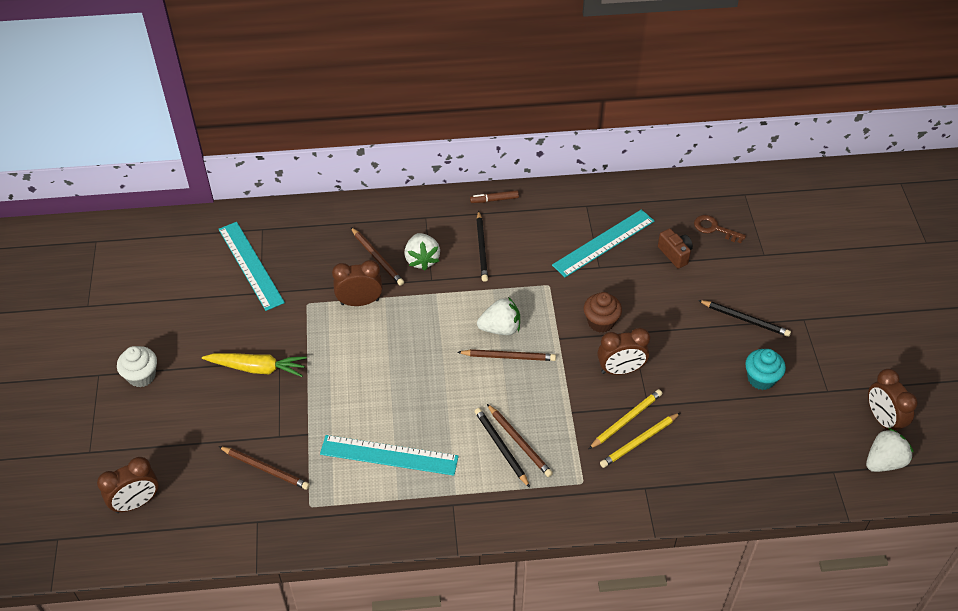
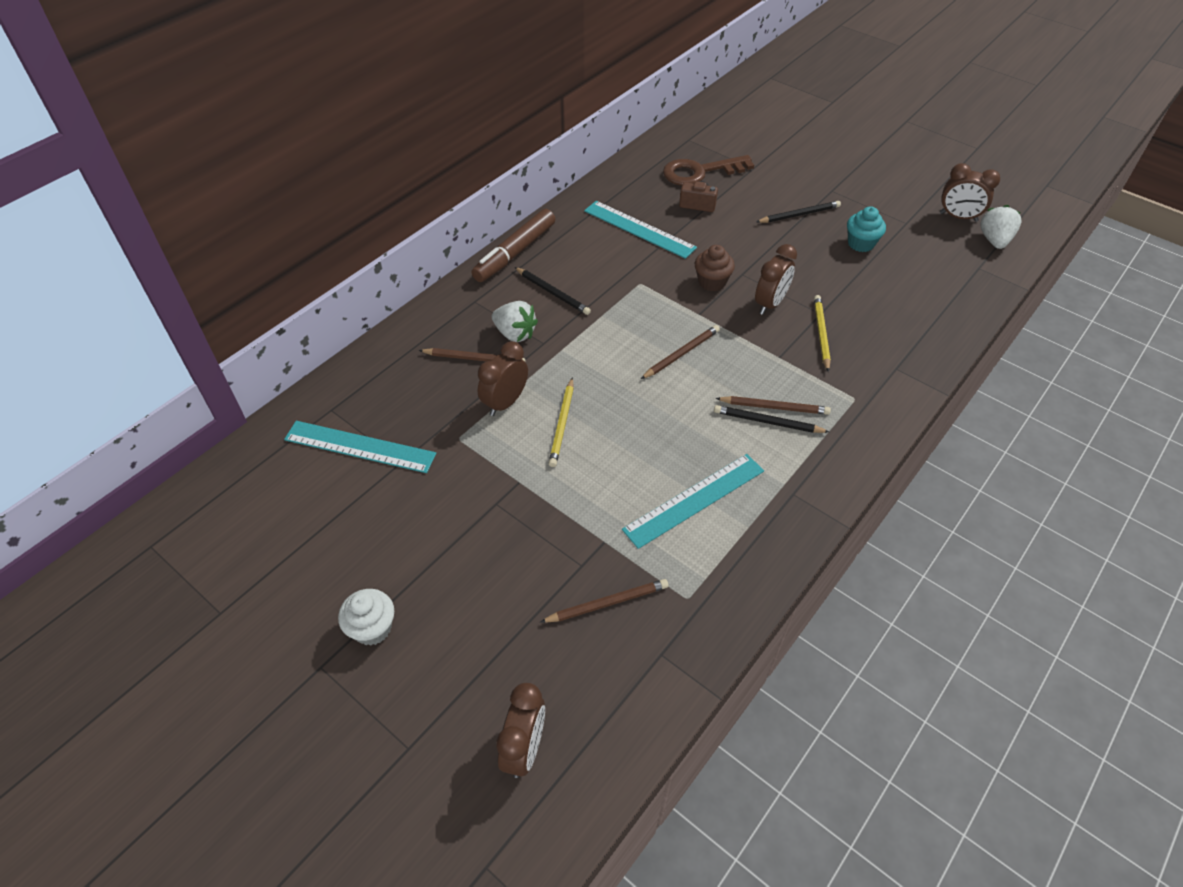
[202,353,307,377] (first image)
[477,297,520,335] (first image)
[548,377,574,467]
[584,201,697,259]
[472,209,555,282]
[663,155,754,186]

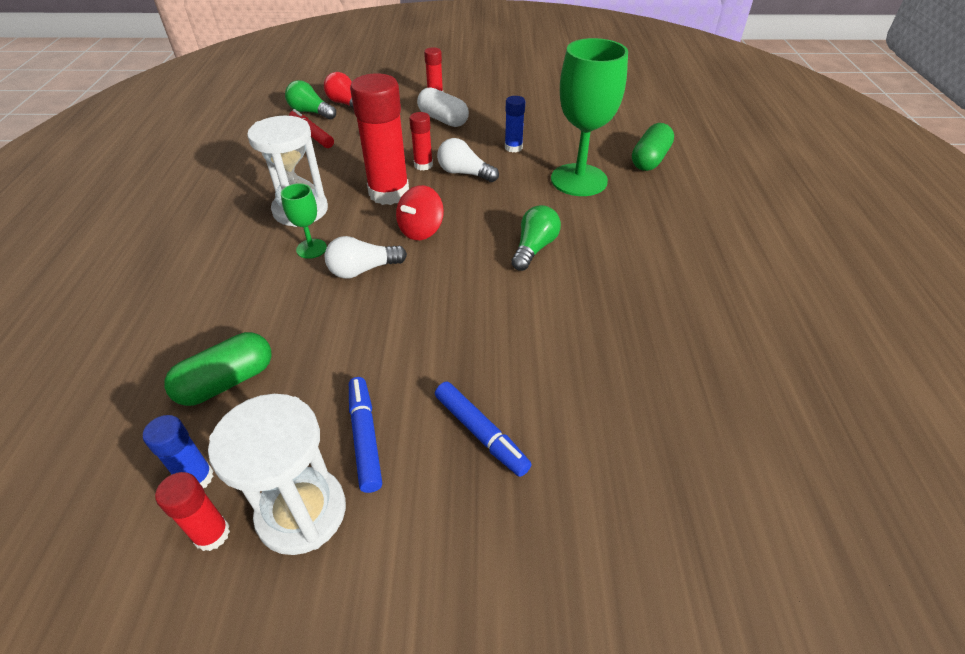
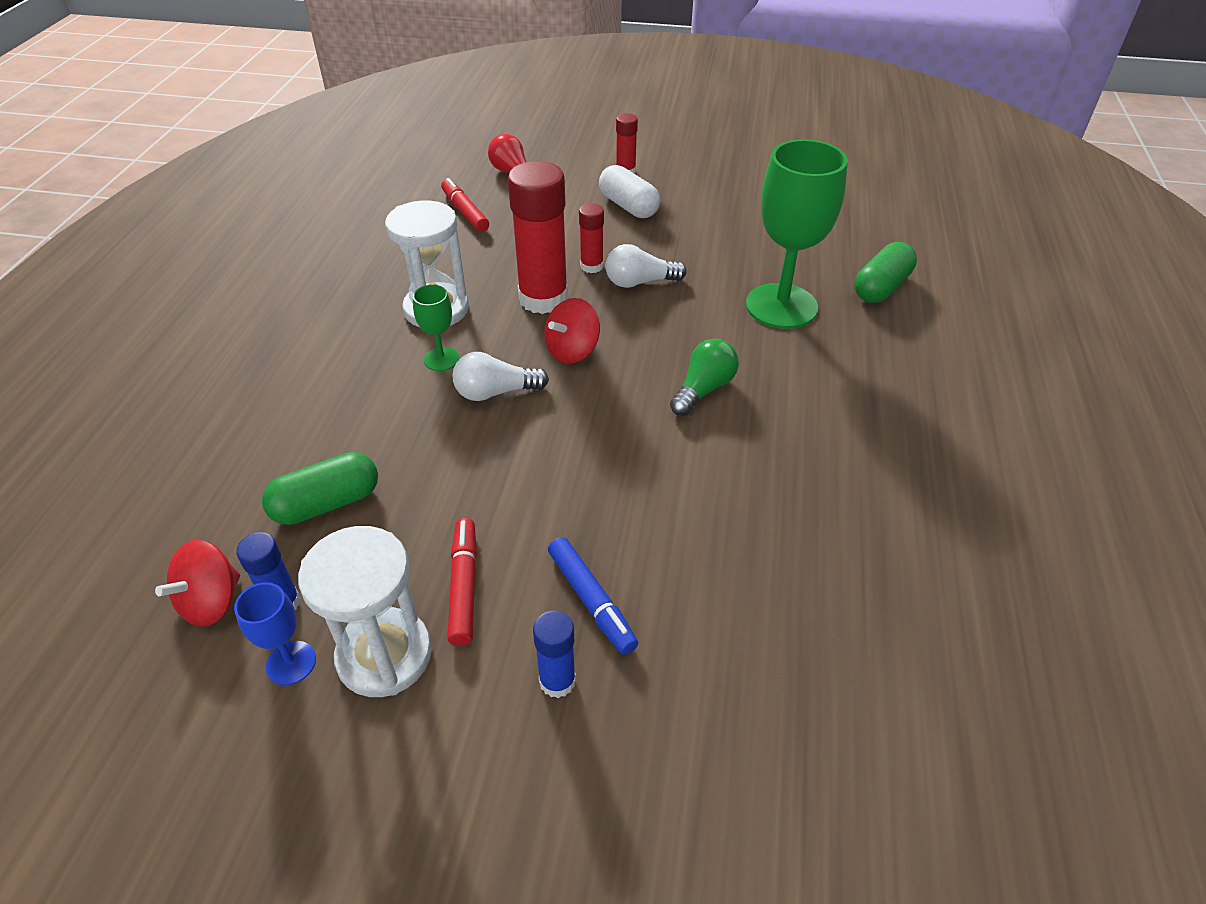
[285,80,336,120] (first image)
[155,540,240,627]
[533,611,576,698]
[234,582,316,685]
[447,518,477,646]
[606,244,687,288]

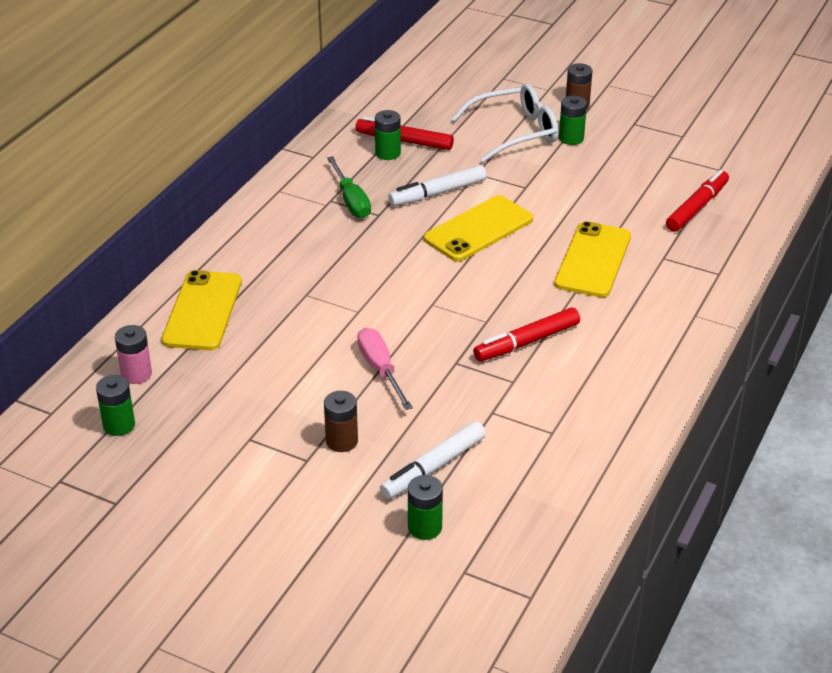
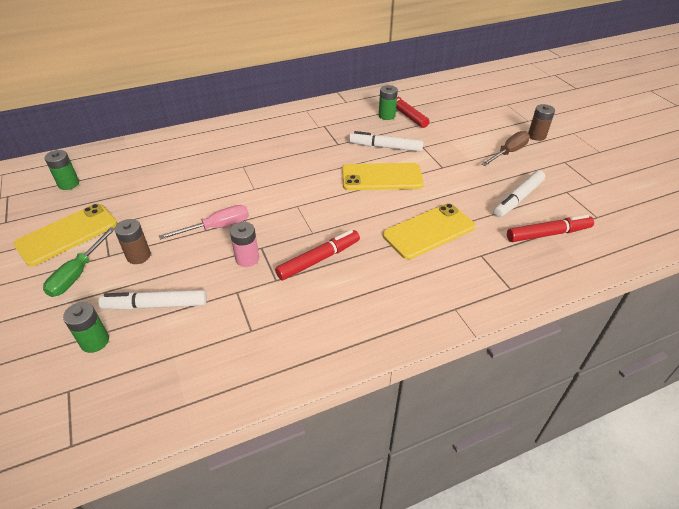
[451,83,558,163] (first image)
[493,170,545,217]
[230,222,259,267]
[13,204,117,266]
[43,227,115,297]
[481,131,530,166]
[159,205,249,240]
[275,230,360,280]

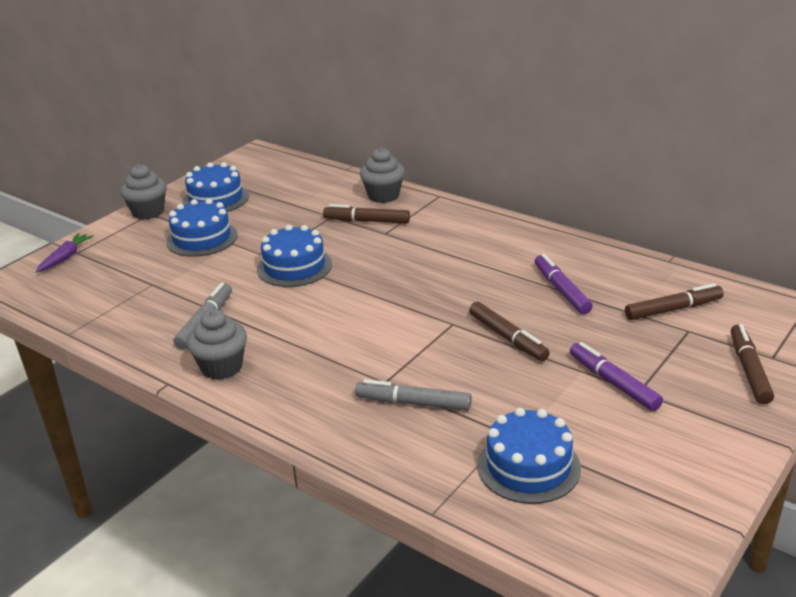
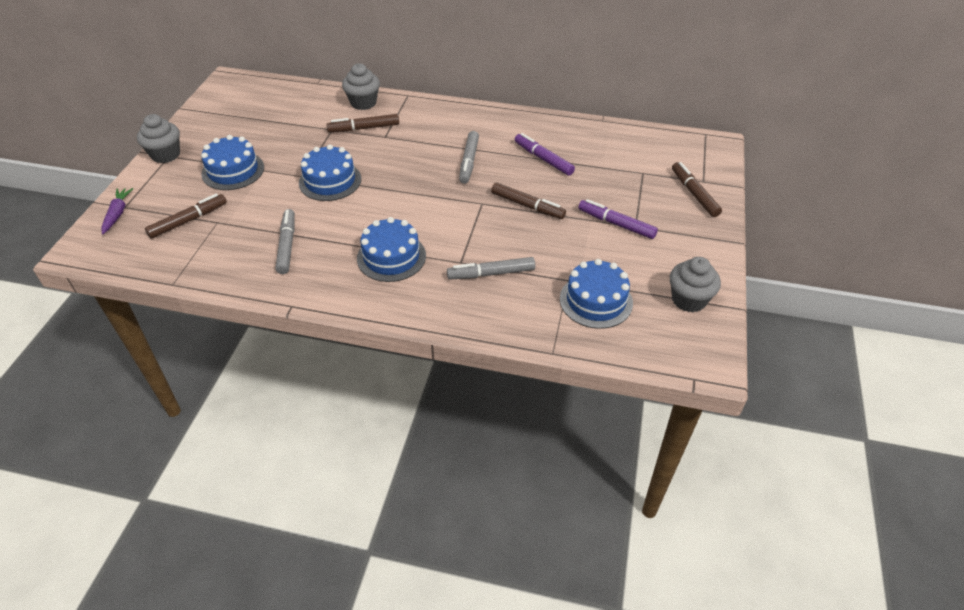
[459,131,479,184]
[357,217,426,282]
[670,257,721,312]
[145,194,227,239]

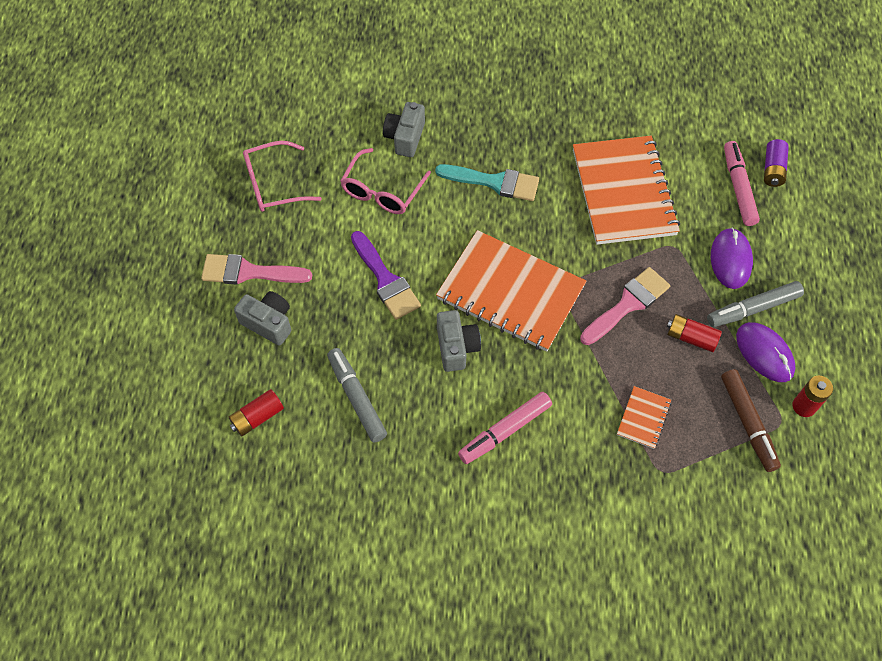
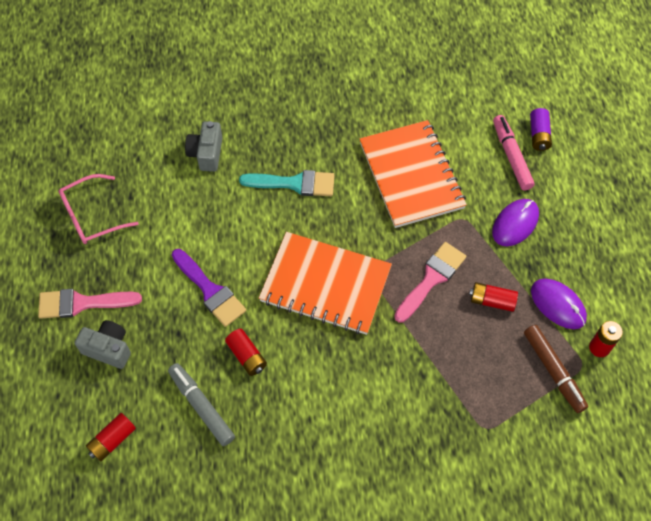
[340,148,431,214] (first image)
[437,310,481,372] (first image)
[458,392,552,464] (first image)
[617,386,671,449] (first image)
[707,281,804,327] (first image)
[225,329,267,376]
[492,199,539,246]

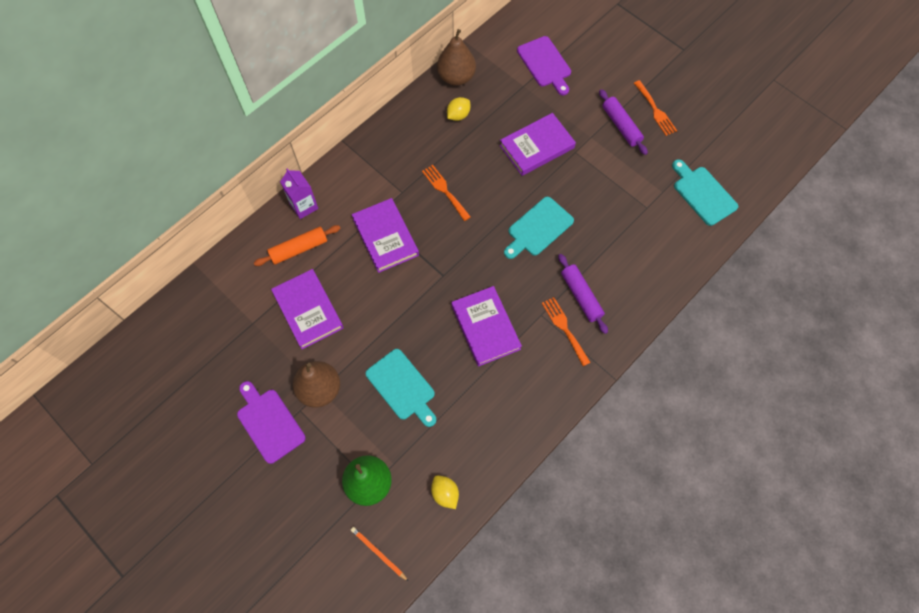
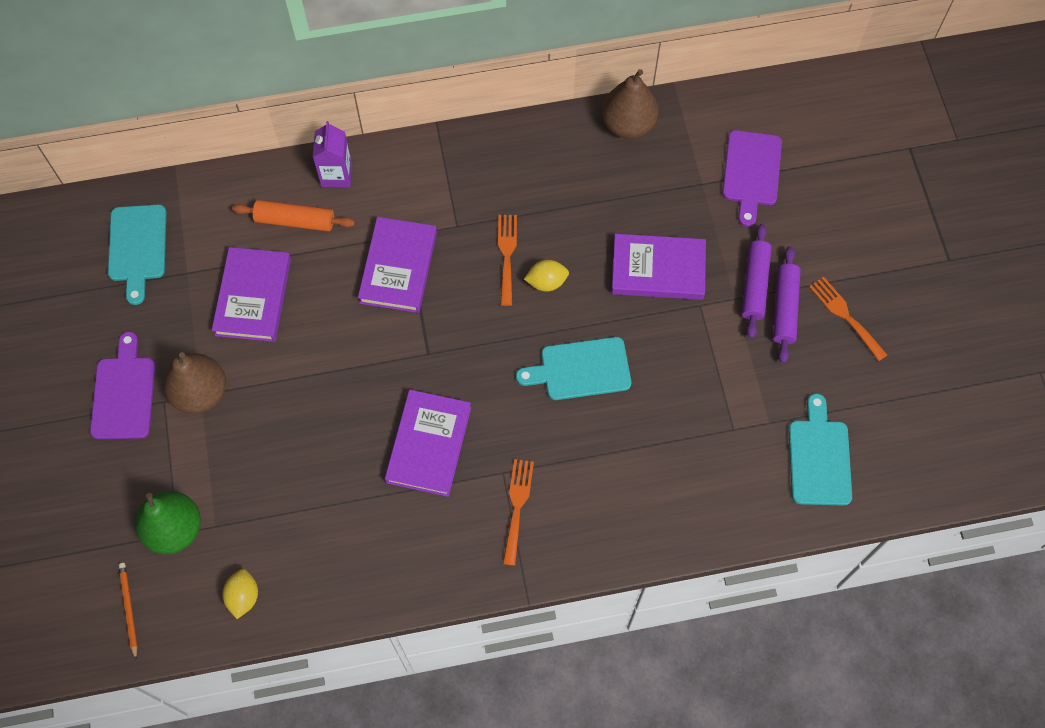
[108,204,166,305]
[524,259,569,292]
[742,224,772,339]
[809,277,888,361]

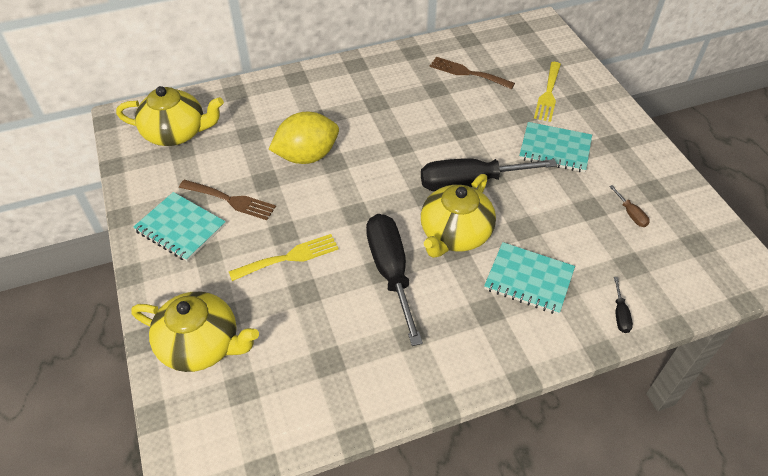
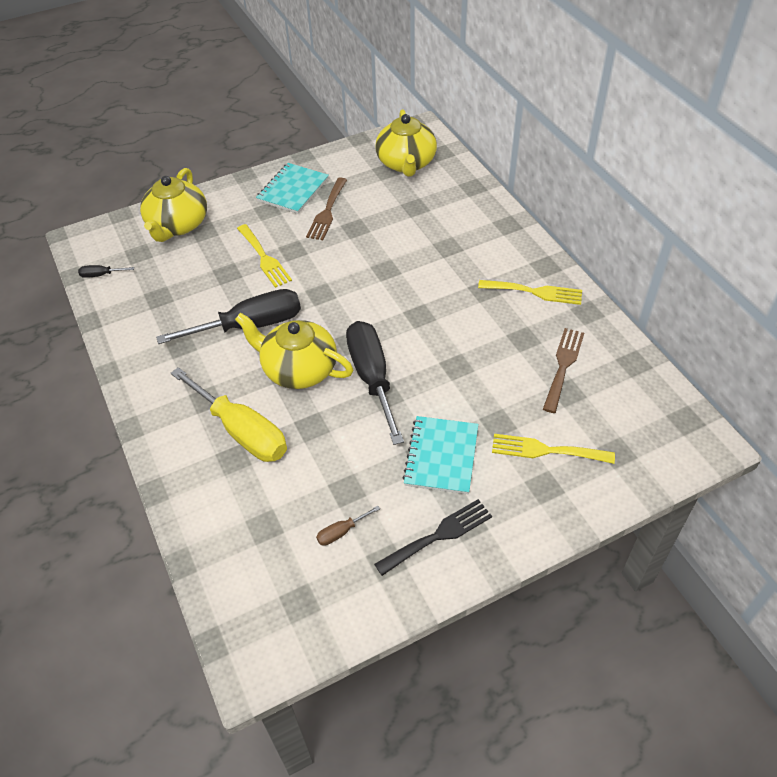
[268,111,339,164] (first image)
[374,499,492,576]
[478,280,582,305]
[78,265,134,278]
[171,367,287,462]

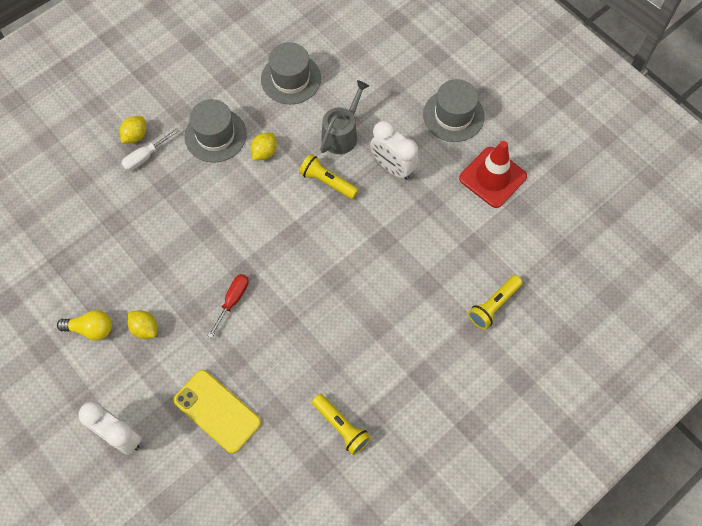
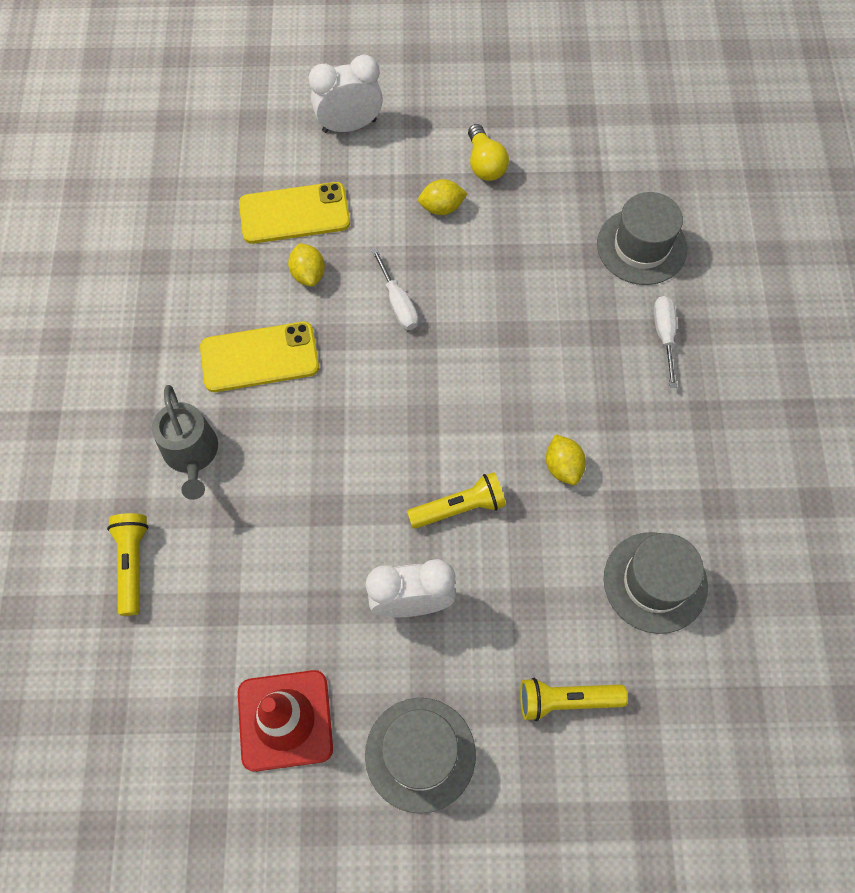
[200,322,319,392]
[288,243,325,287]
[597,192,687,285]
[520,678,628,721]
[152,385,218,500]
[371,248,418,330]
[468,124,509,181]

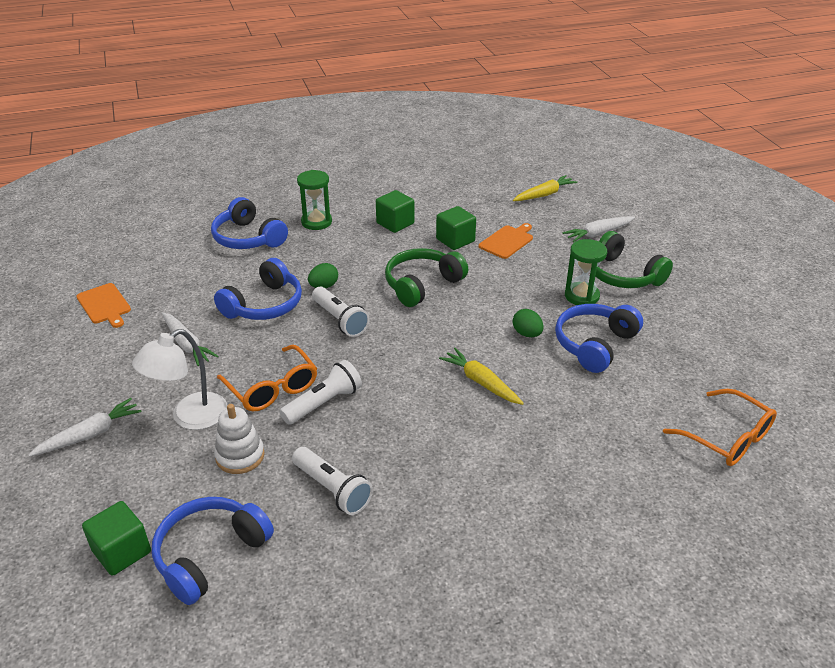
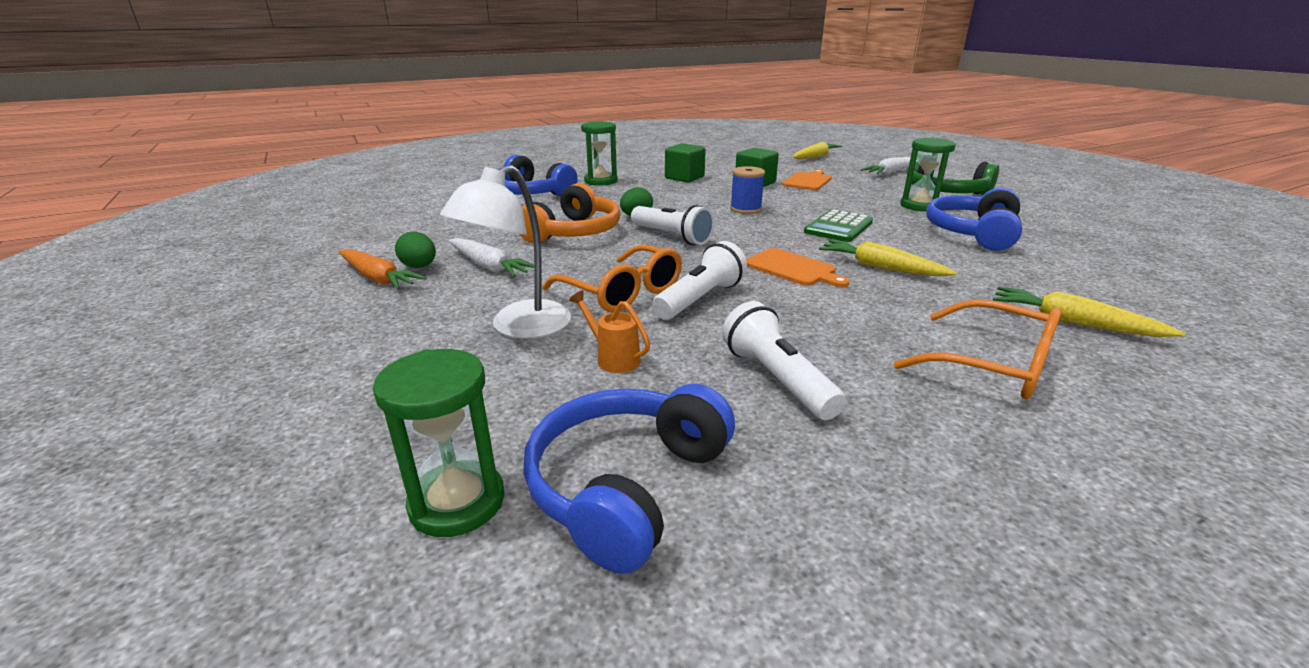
[28,398,142,457] (first image)
[338,249,426,289]
[804,210,873,242]
[993,287,1185,337]
[746,248,850,287]
[395,231,436,268]
[894,299,1061,399]
[373,349,504,537]
[569,290,650,373]
[730,166,765,214]
[520,183,620,244]
[722,301,846,420]

